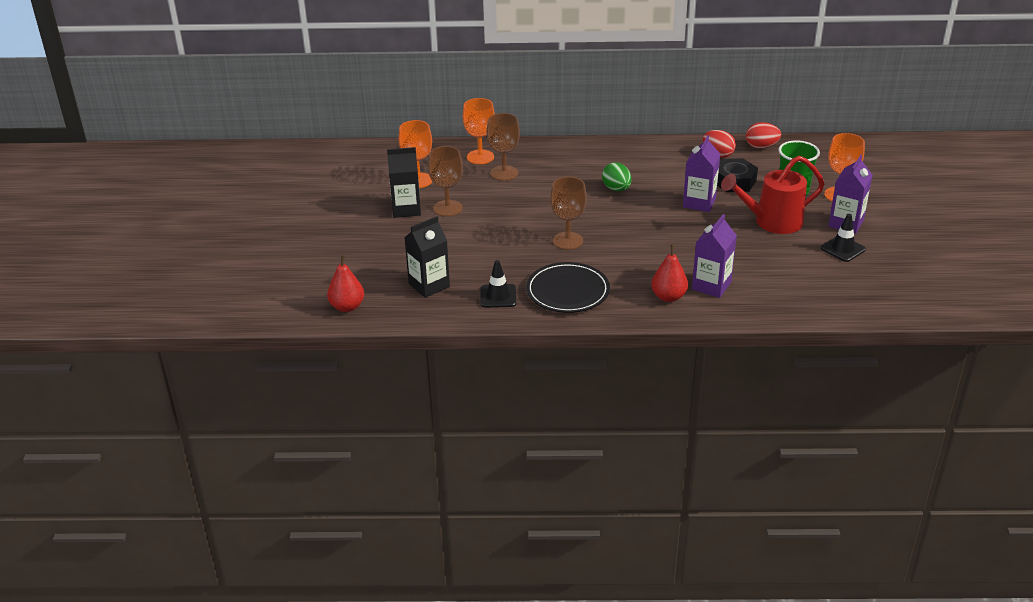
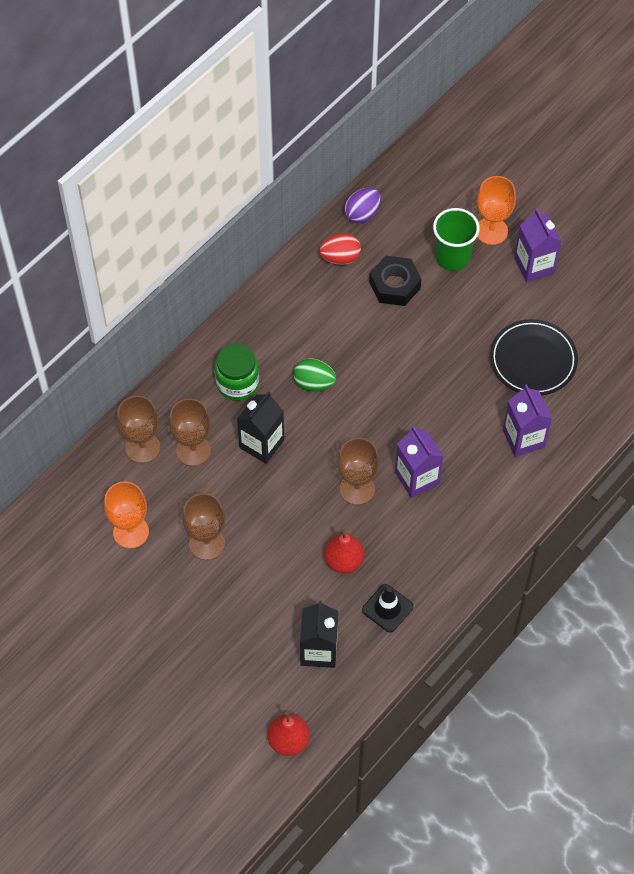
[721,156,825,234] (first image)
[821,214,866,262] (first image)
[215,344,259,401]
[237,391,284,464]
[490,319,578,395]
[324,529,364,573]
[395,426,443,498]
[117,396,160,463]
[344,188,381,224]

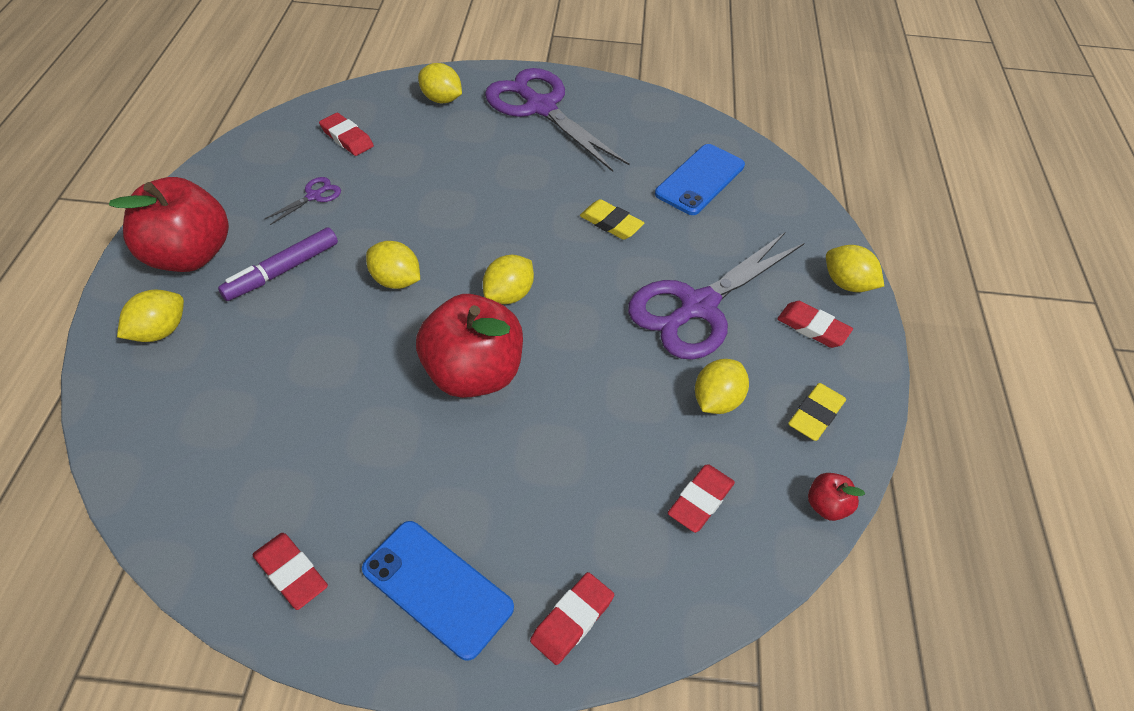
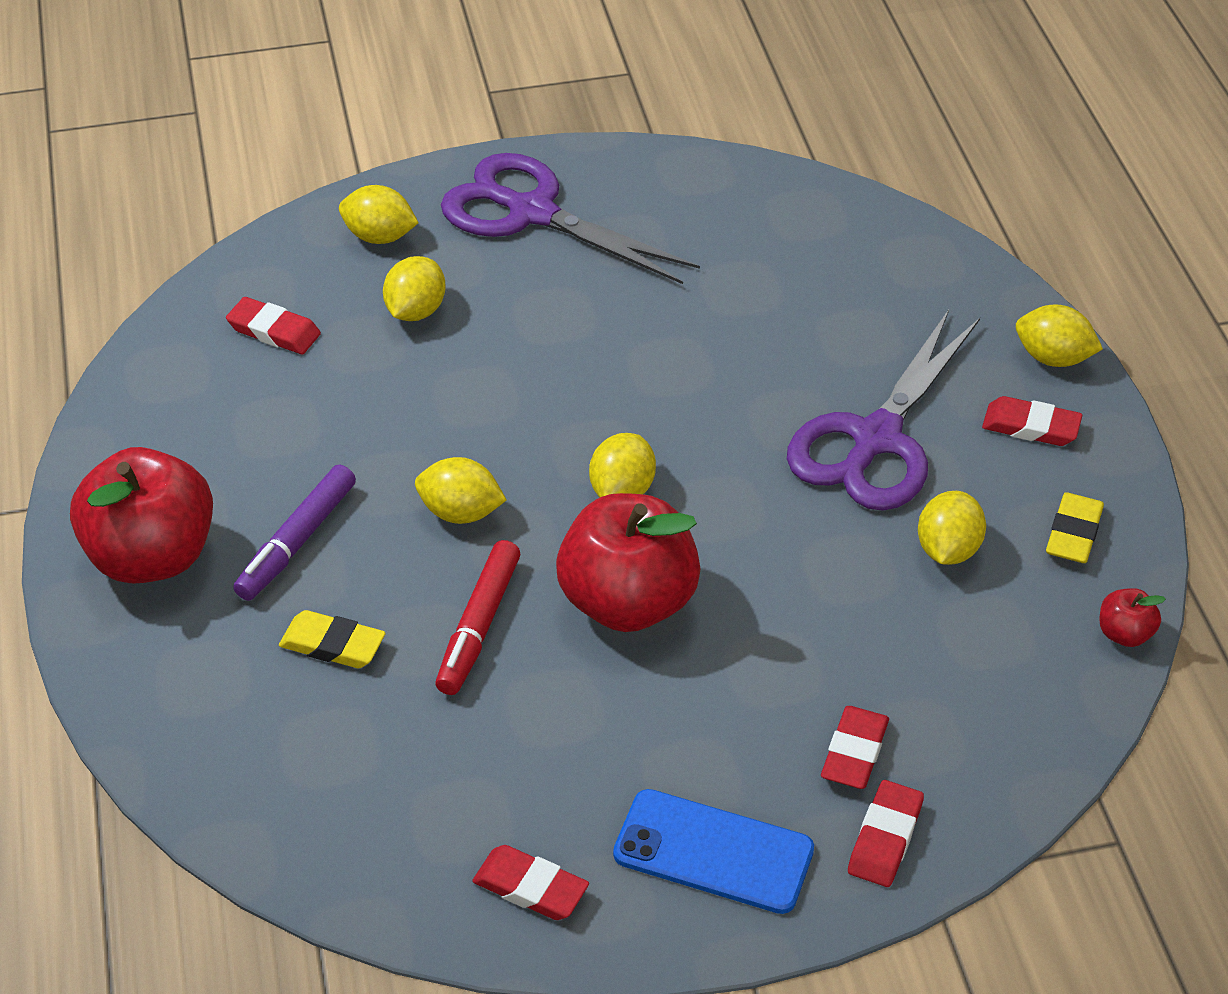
[264,177,341,225] (first image)
[655,144,745,215] (first image)
[435,540,520,695]
[383,256,446,321]
[279,610,386,668]
[821,706,889,789]

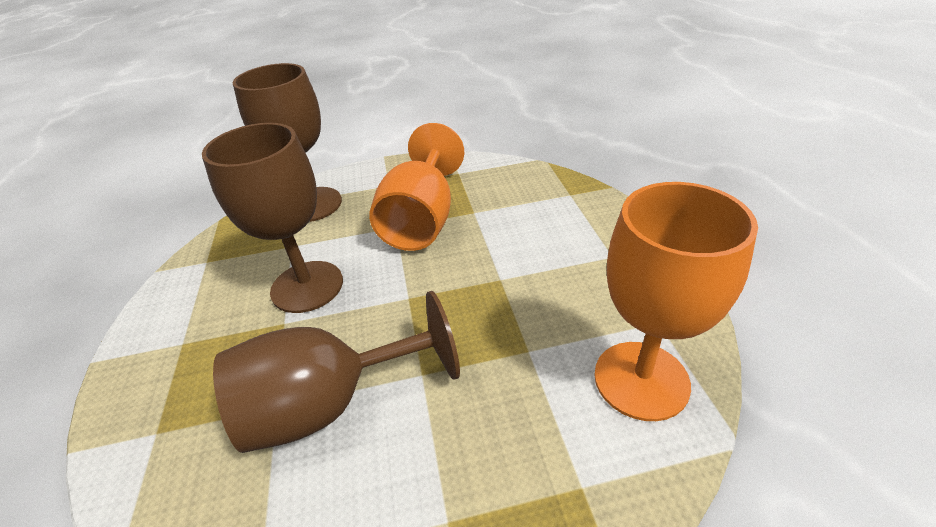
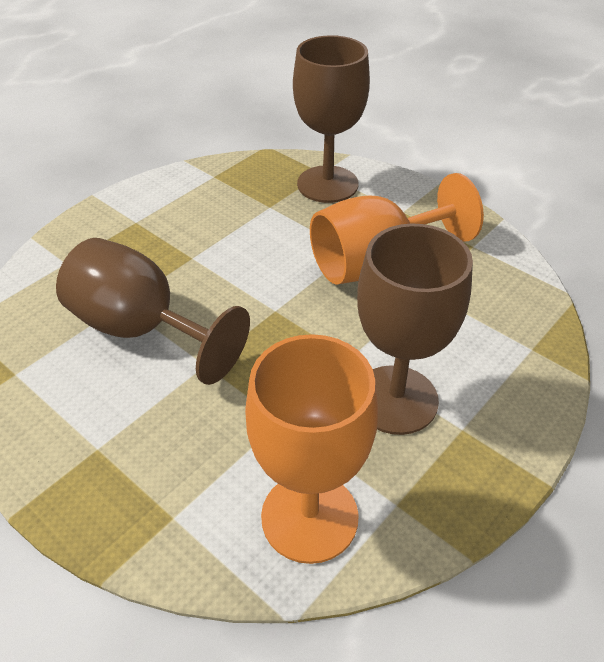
[357,223,473,435]

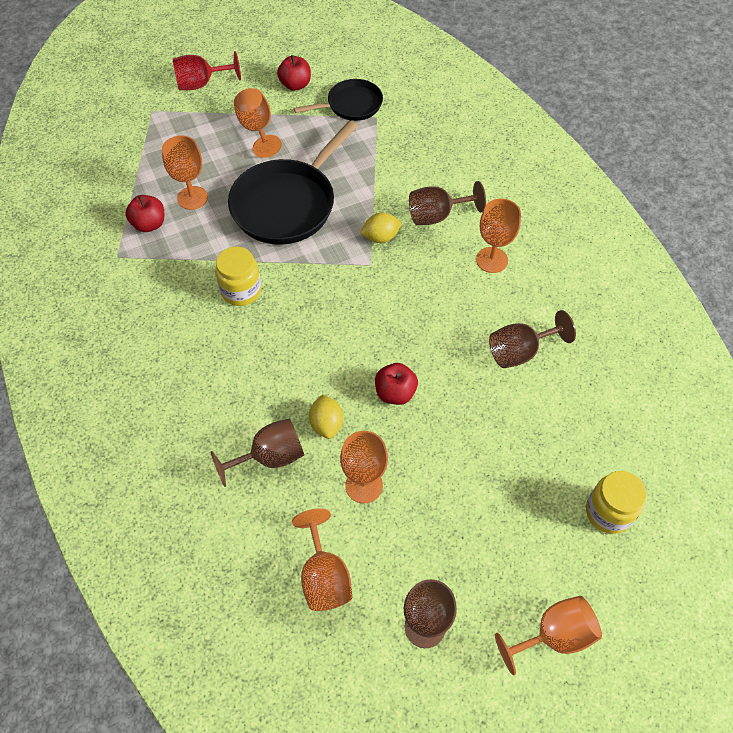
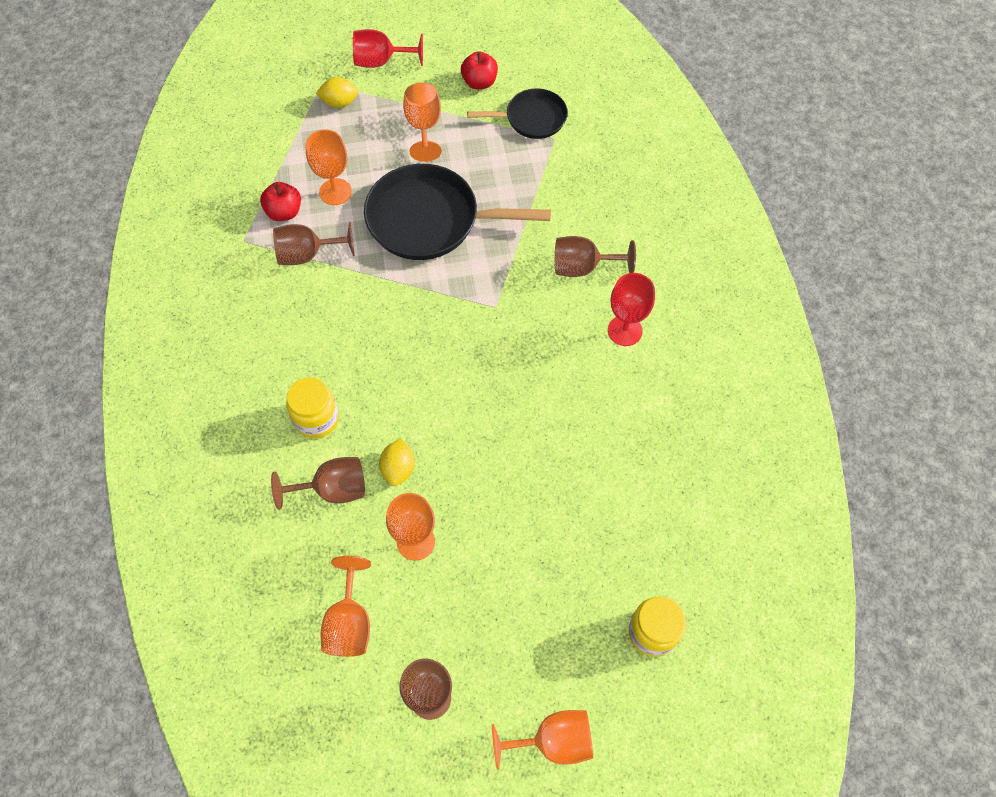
[375,363,418,405] (first image)
[286,378,339,438]
[316,77,358,108]
[273,222,355,265]
[608,273,655,346]
[364,164,551,260]

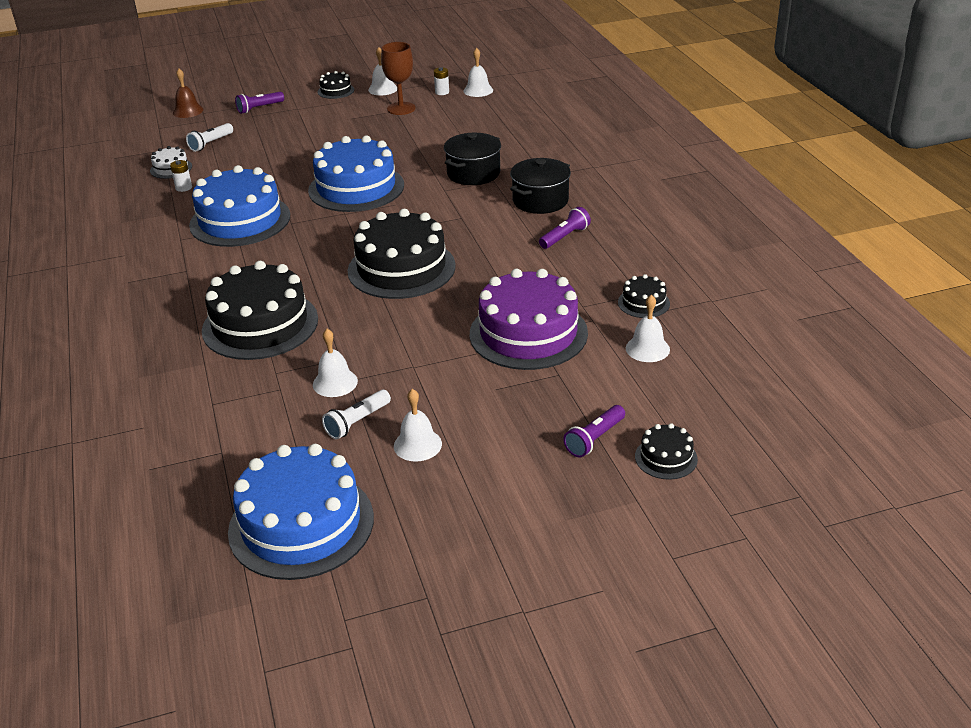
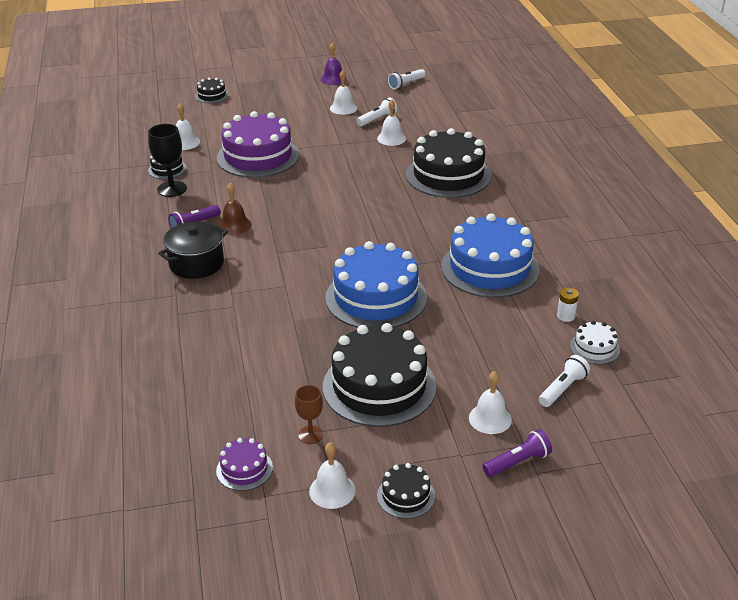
[444,133,501,185] (first image)
[563,405,625,458] (first image)
[148,124,187,197]
[321,42,347,85]
[219,183,252,235]
[323,323,436,427]
[469,371,512,434]
[388,69,426,89]
[216,438,273,491]
[295,385,324,444]

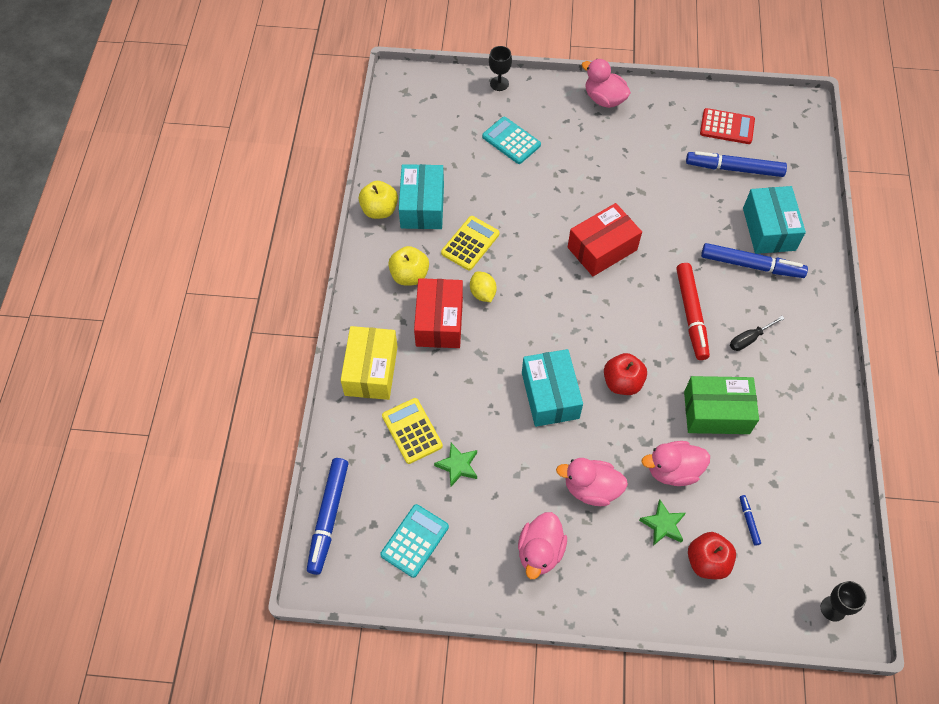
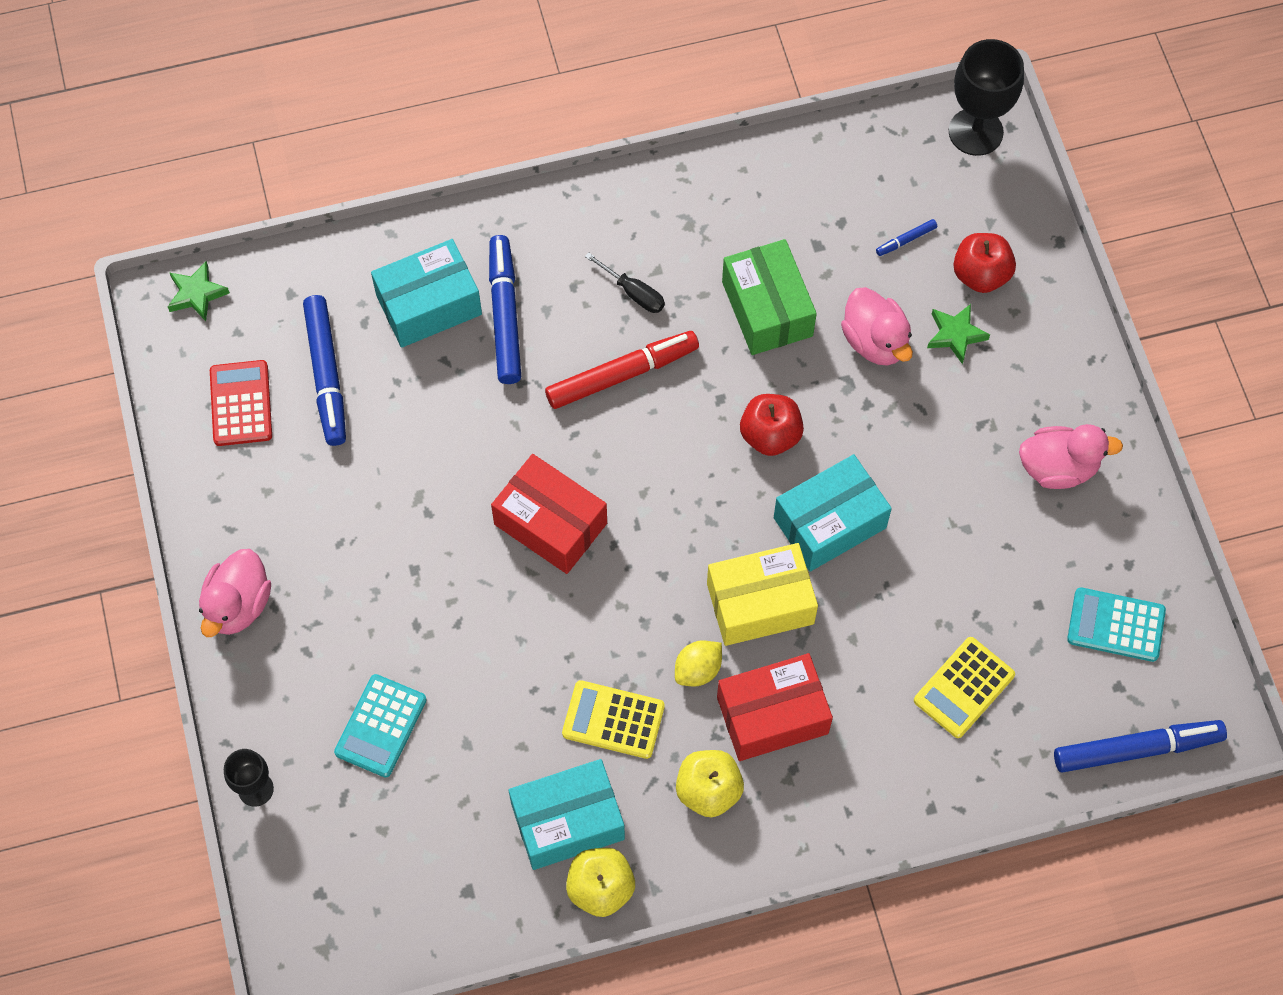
[556,458,628,506] (first image)
[707,543,818,646]
[168,261,230,321]
[949,39,1024,156]

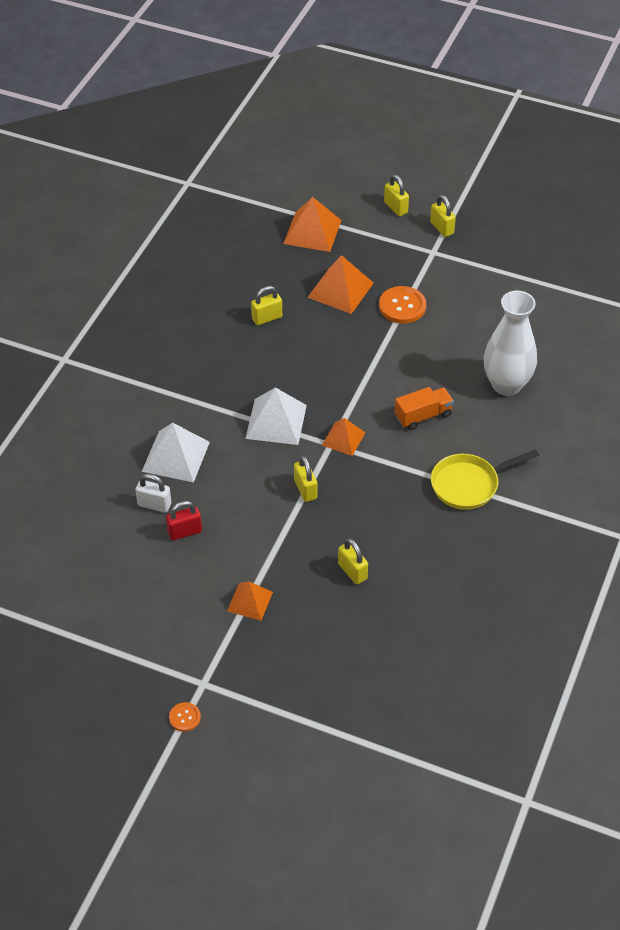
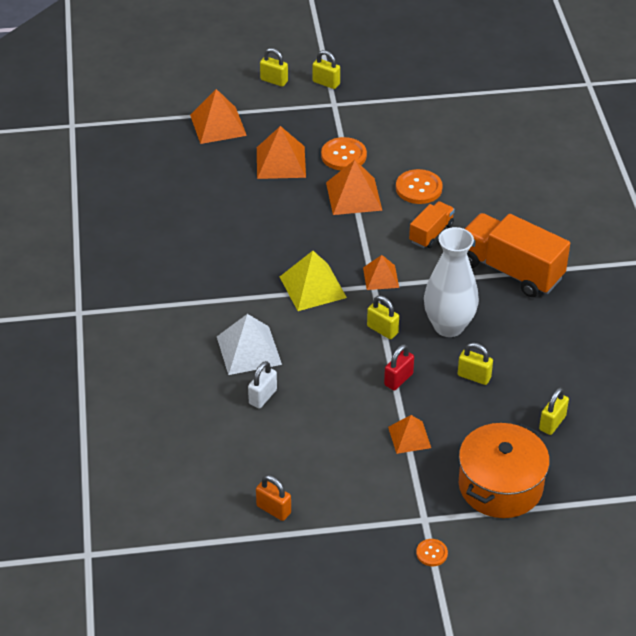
[256,475,291,521]
[326,160,382,215]
[396,169,443,204]
[459,423,550,518]
[384,344,414,390]
[539,387,569,435]
[424,227,479,337]
[465,213,570,297]
[280,251,347,311]
[248,361,277,408]

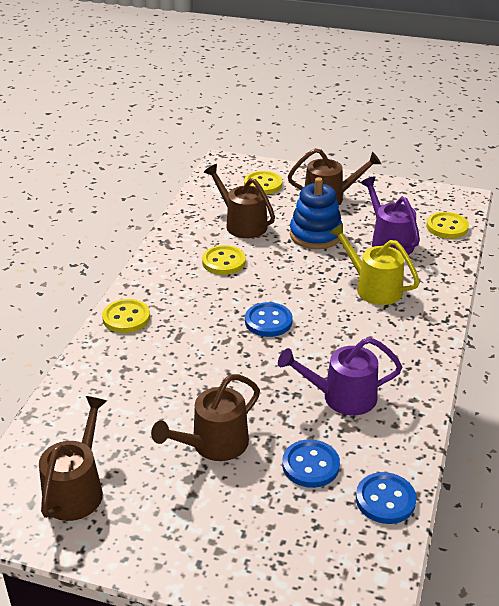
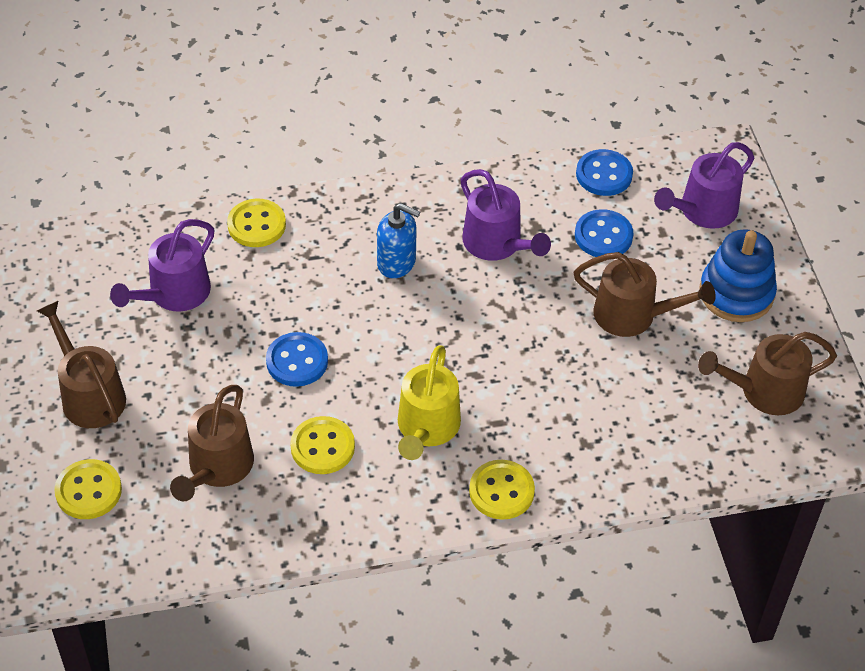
[377,203,420,278]
[654,142,754,229]
[266,332,328,387]
[700,229,777,322]
[398,345,461,460]
[227,198,286,247]

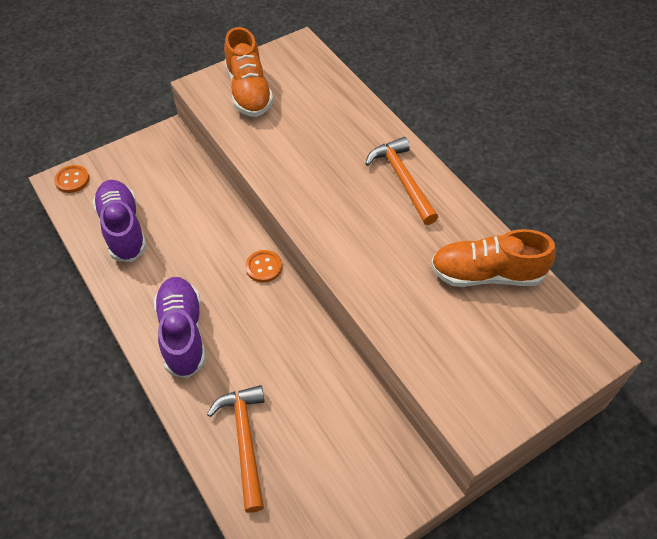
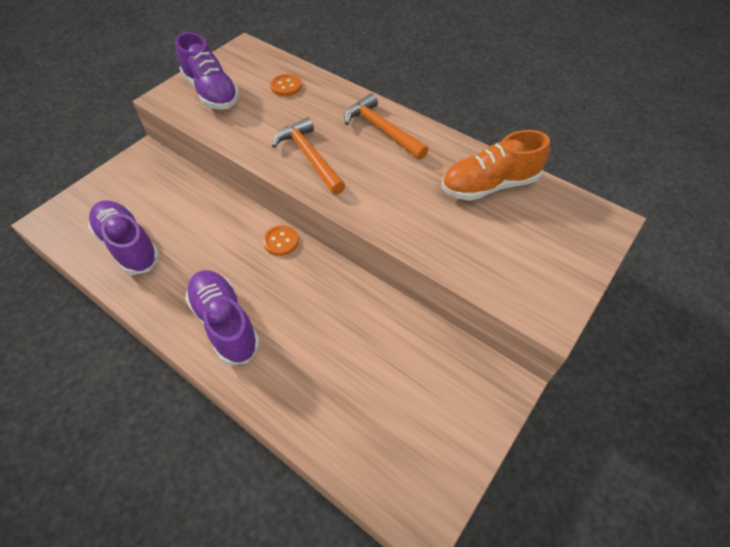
[270,74,302,96]
[272,117,345,195]
[175,32,239,110]

